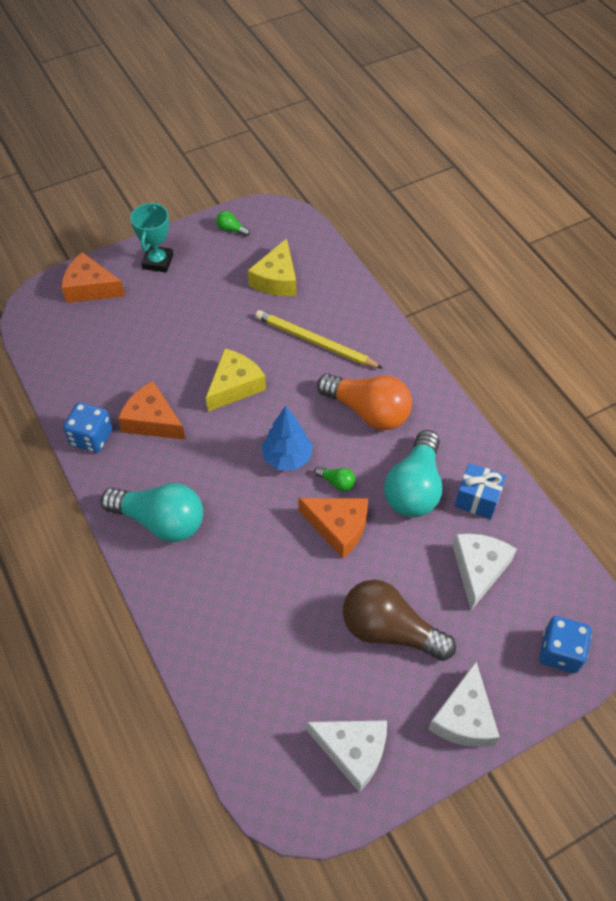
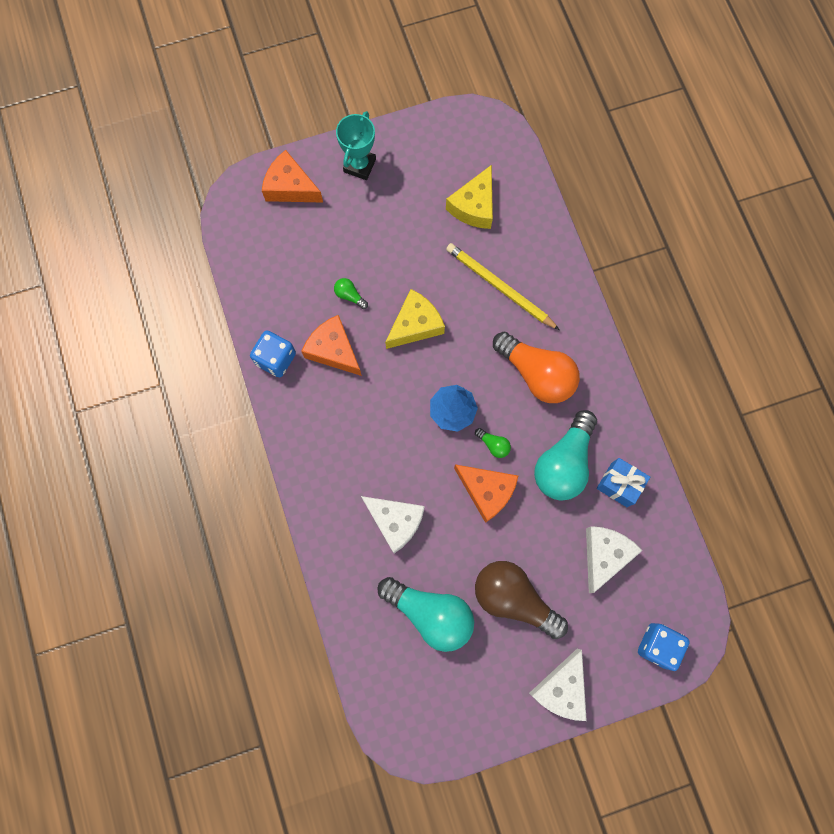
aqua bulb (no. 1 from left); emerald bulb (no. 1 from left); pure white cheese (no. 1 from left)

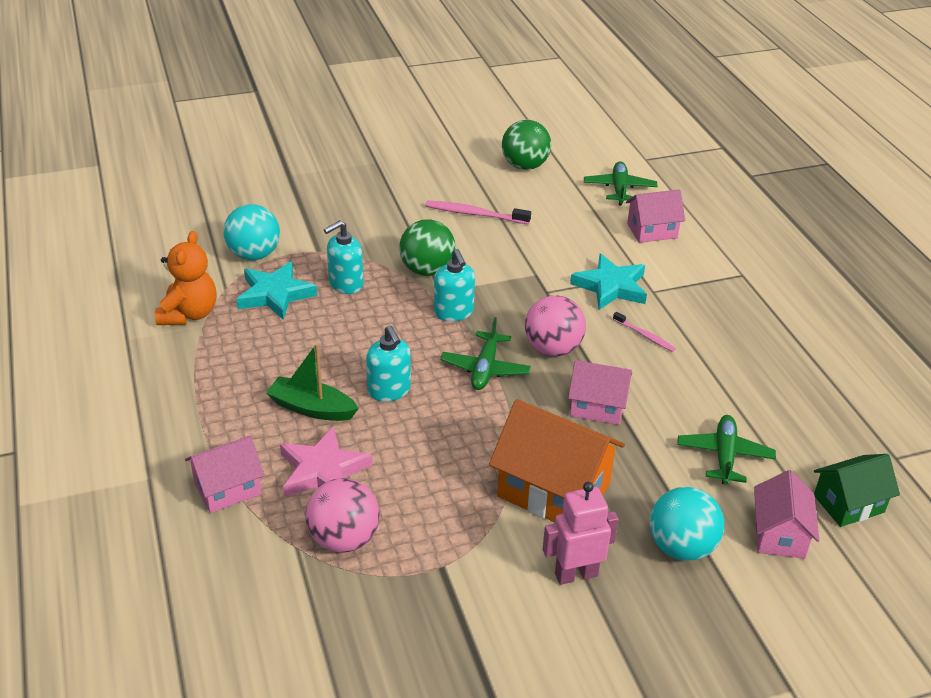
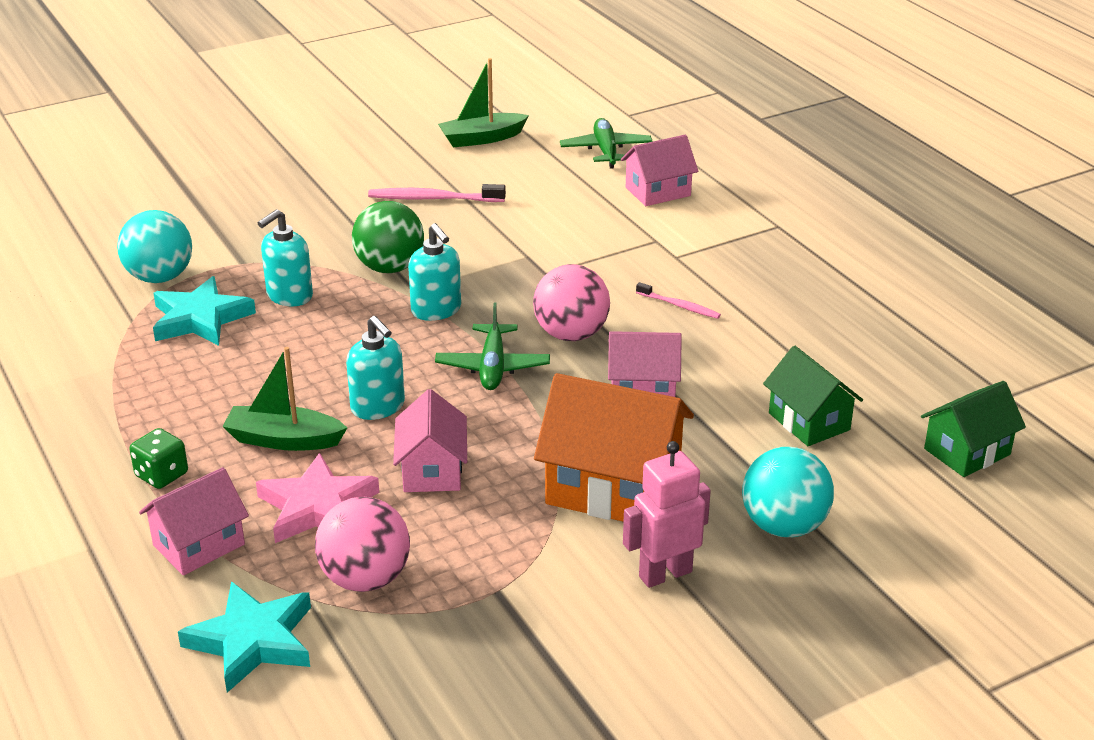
bright orange teddy; emerald boat (no. 2 from left); aqua star shape (no. 2 from left); emerald cottage (no. 1 from left); rose-pink cottage (no. 2 from left); emerald die

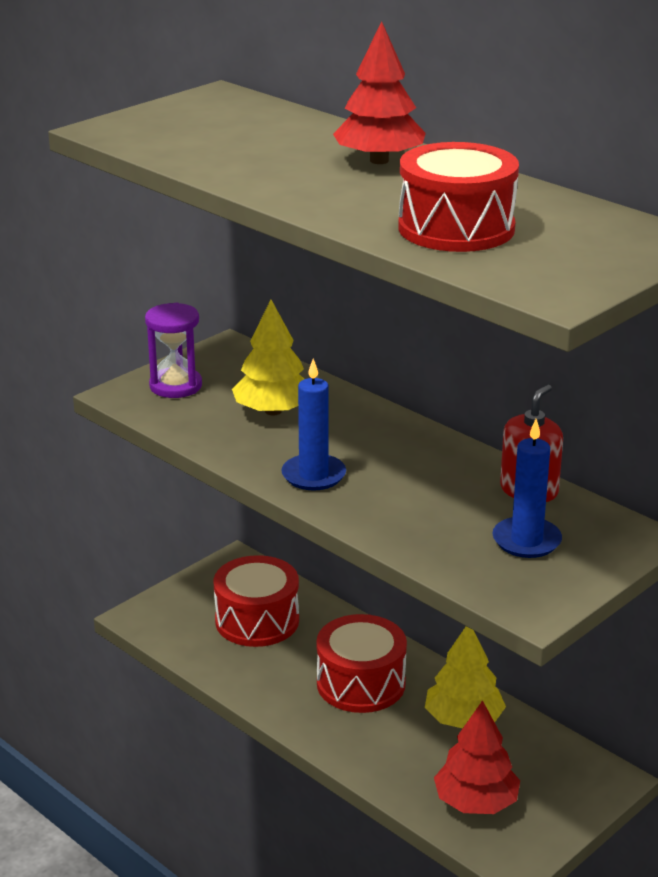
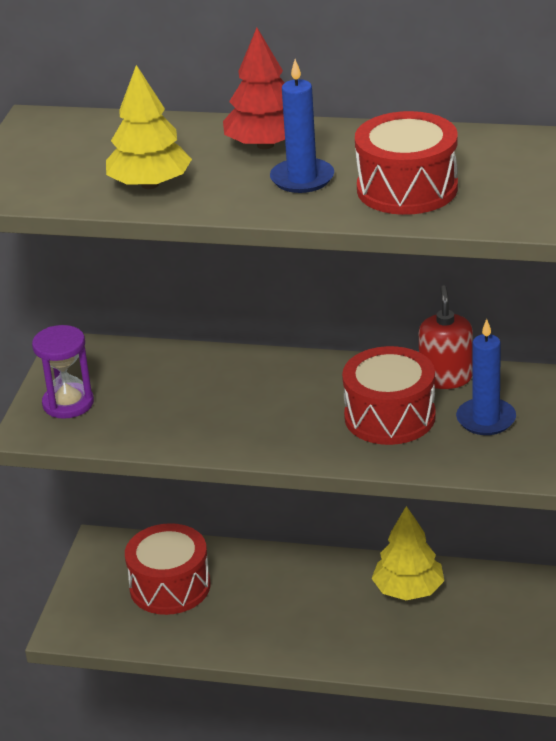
yellow fir tree (no. 1 from left); cobalt candle (no. 1 from left); scarlet toy drum (no. 2 from left); scarlet fir tree (no. 2 from left in the first image)

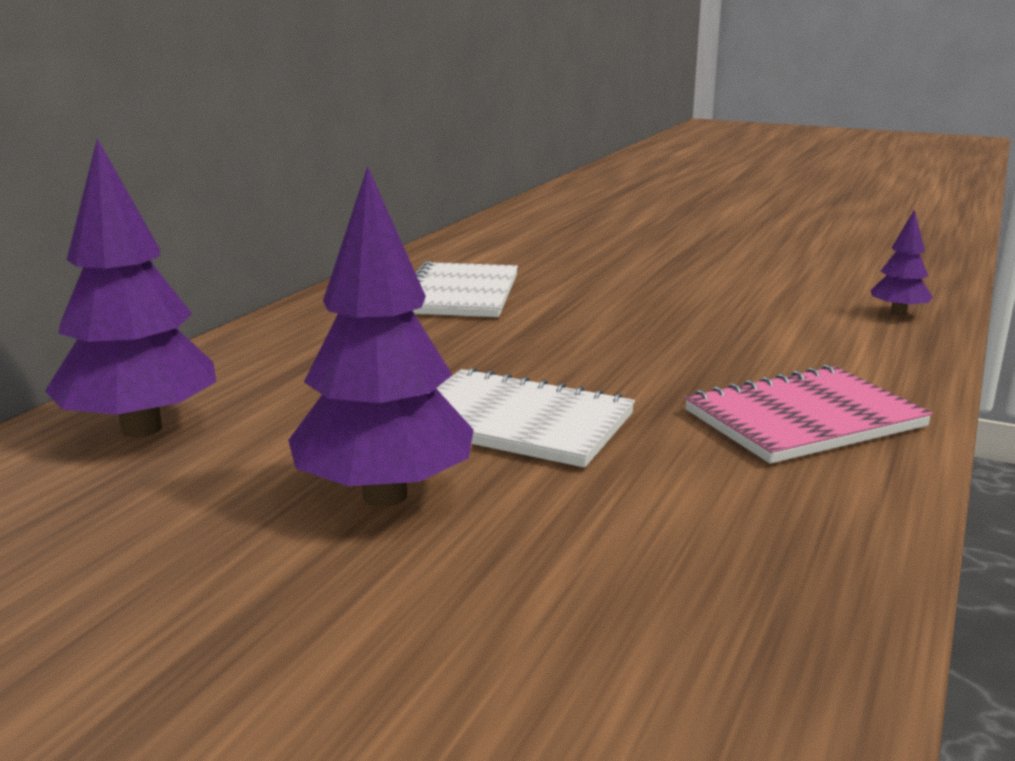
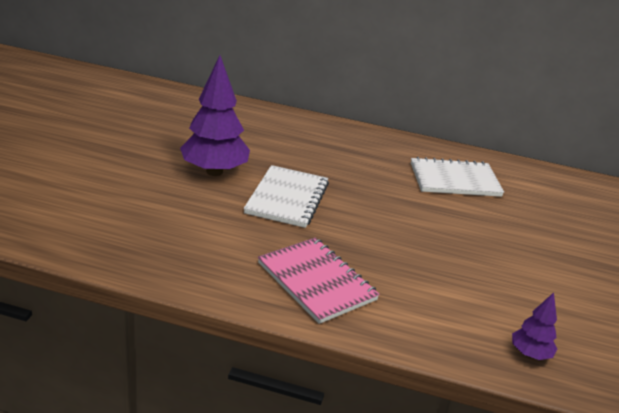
royal purple fir tree (no. 1 from left in the first image)

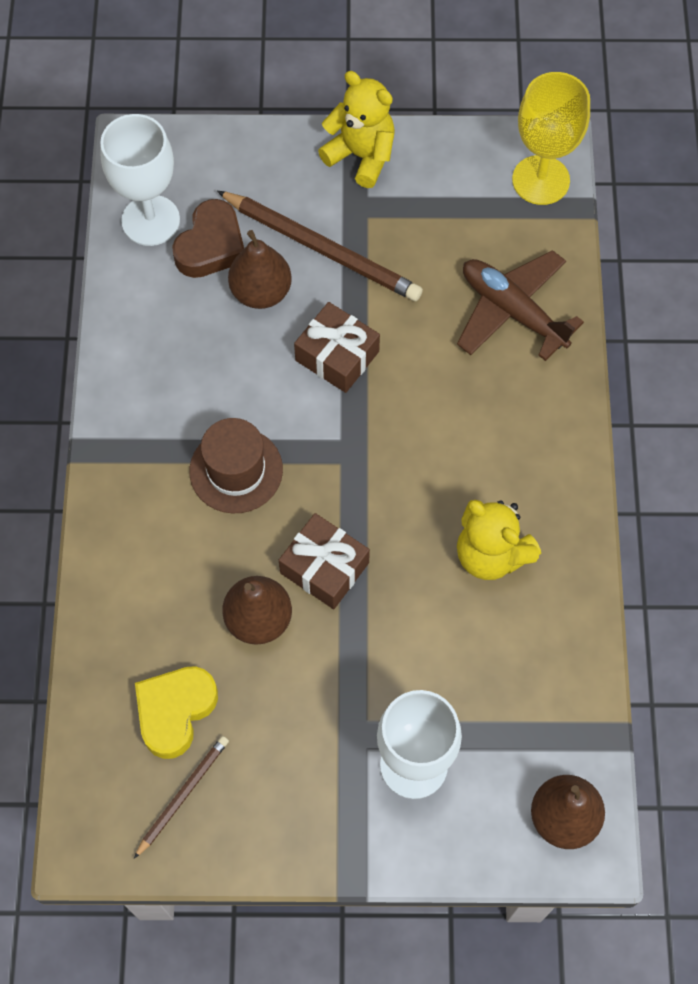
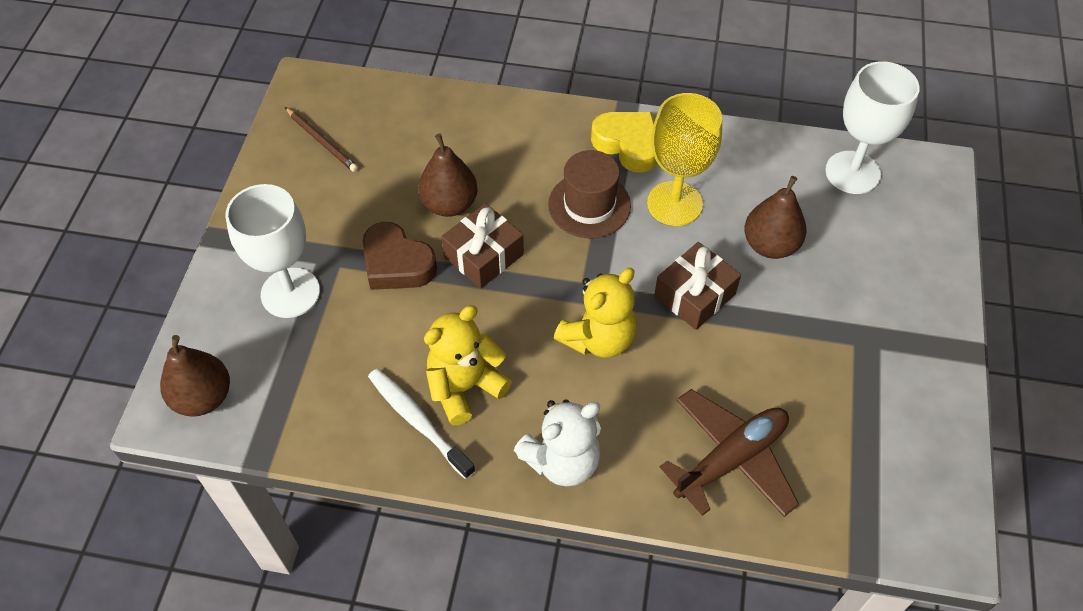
yellow love heart; dark brown love heart; dark brown wooden pencil (no. 2 from left in the first image); yellow teddy (no. 2 from left); yellow chalice; pure white tooth brush; pure white teddy

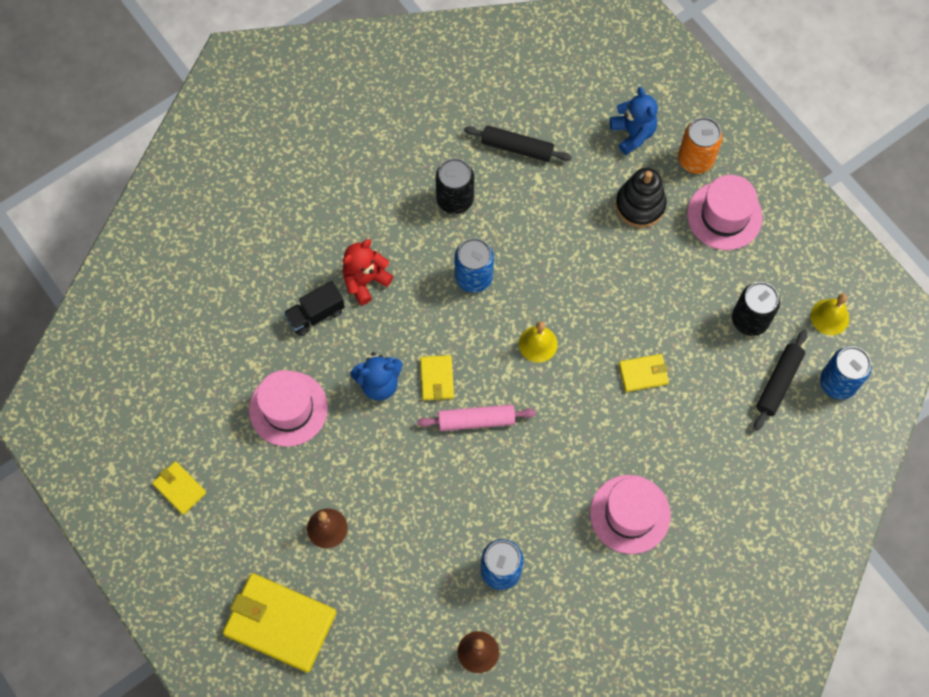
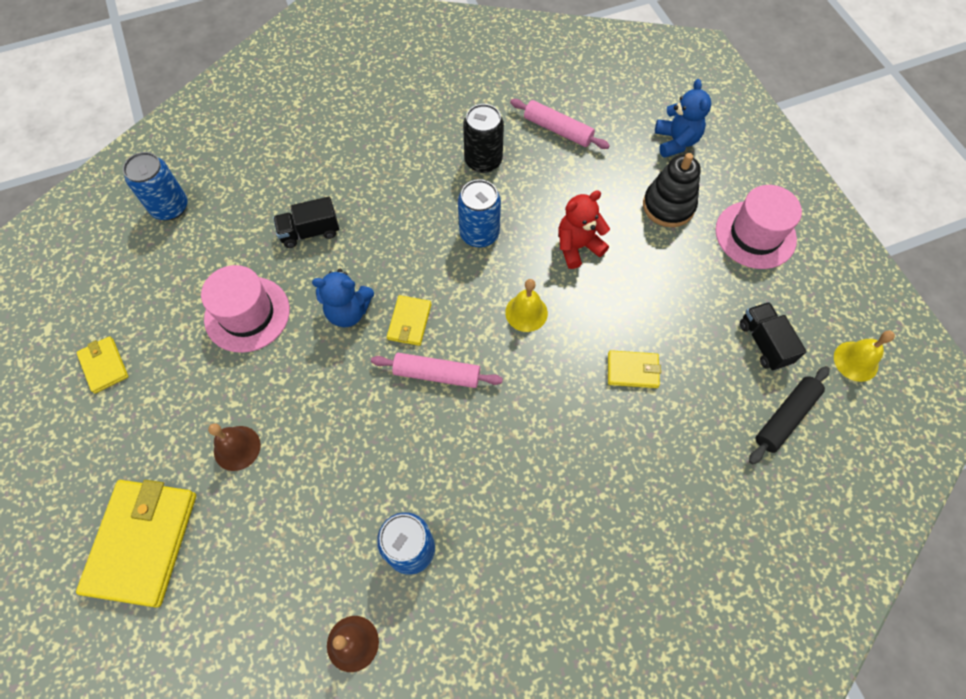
yellow wallet (no. 2 from left); scarlet teddy; rose-pink pastry roller (no. 2 from left); rose-pink tall hat (no. 2 from left in the first image); bright orange can; black truck (no. 2 from left); cobalt can (no. 1 from left)

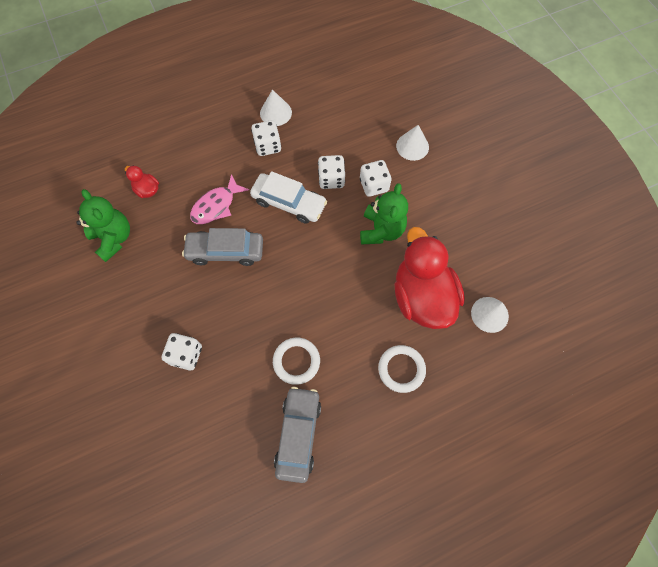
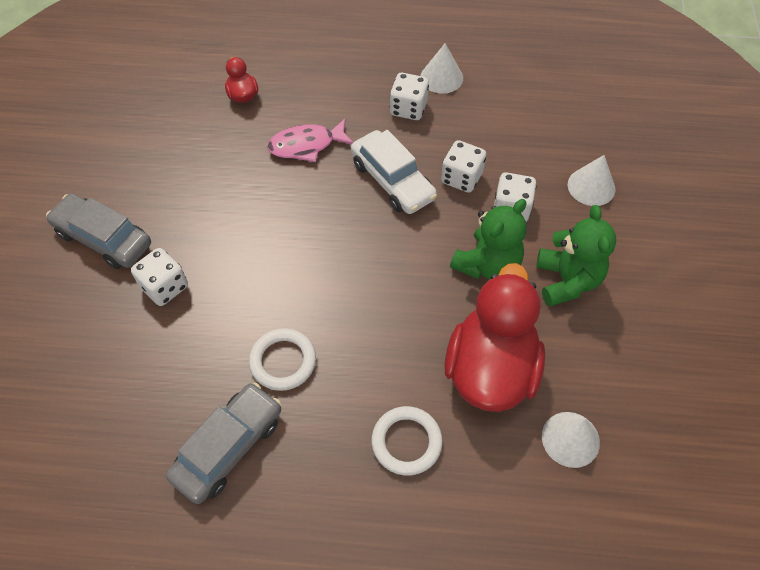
emerald teddy (no. 2 from left); grey automobile (no. 1 from left)

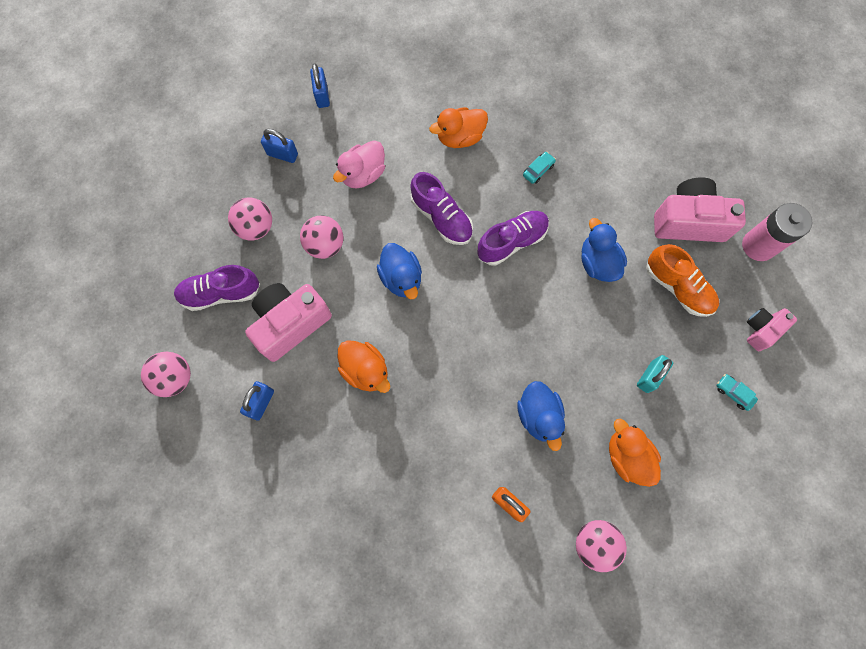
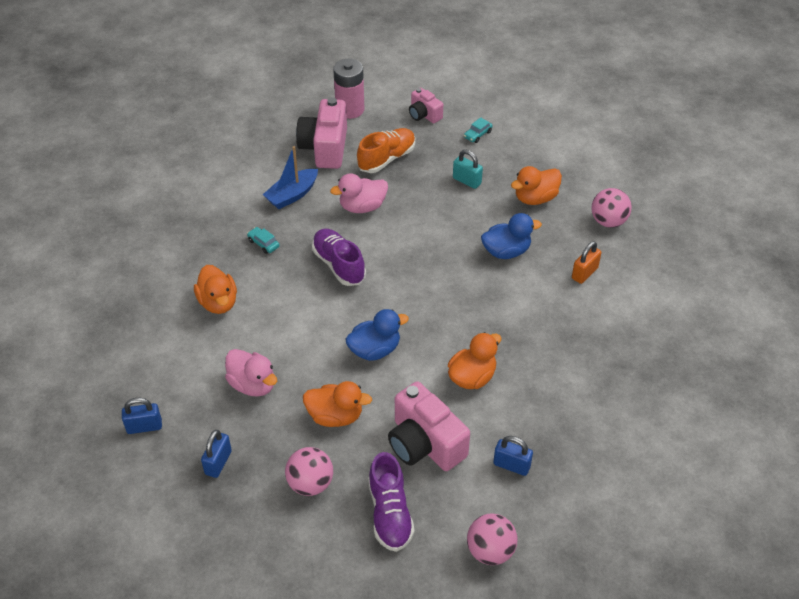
bright orange toy duck (no. 2 from left); royal purple lace-up shoe (no. 2 from left in the first image); rose-pink toy duck (no. 2 from left); cobalt boat

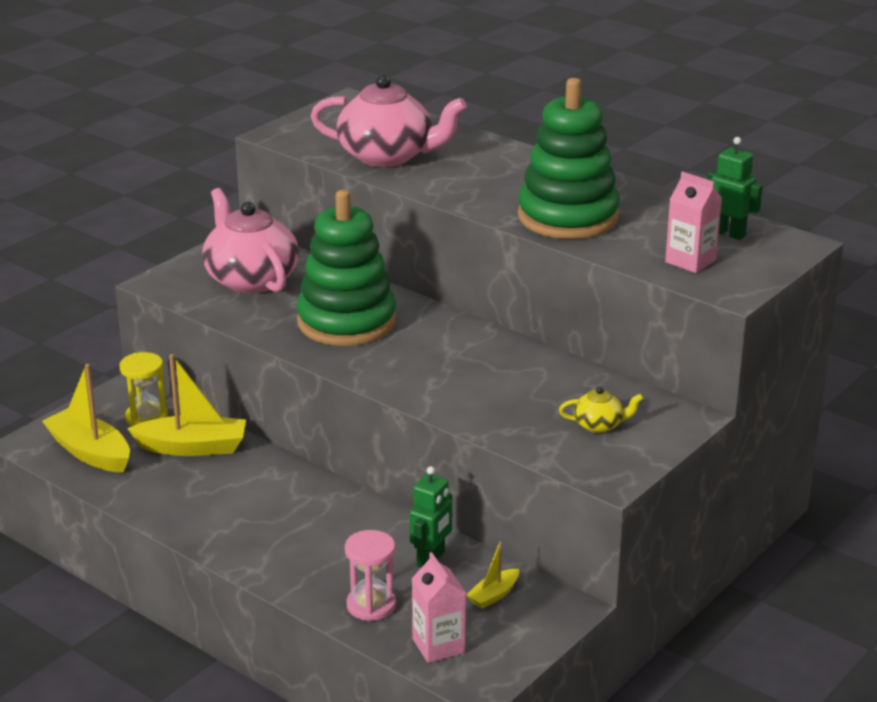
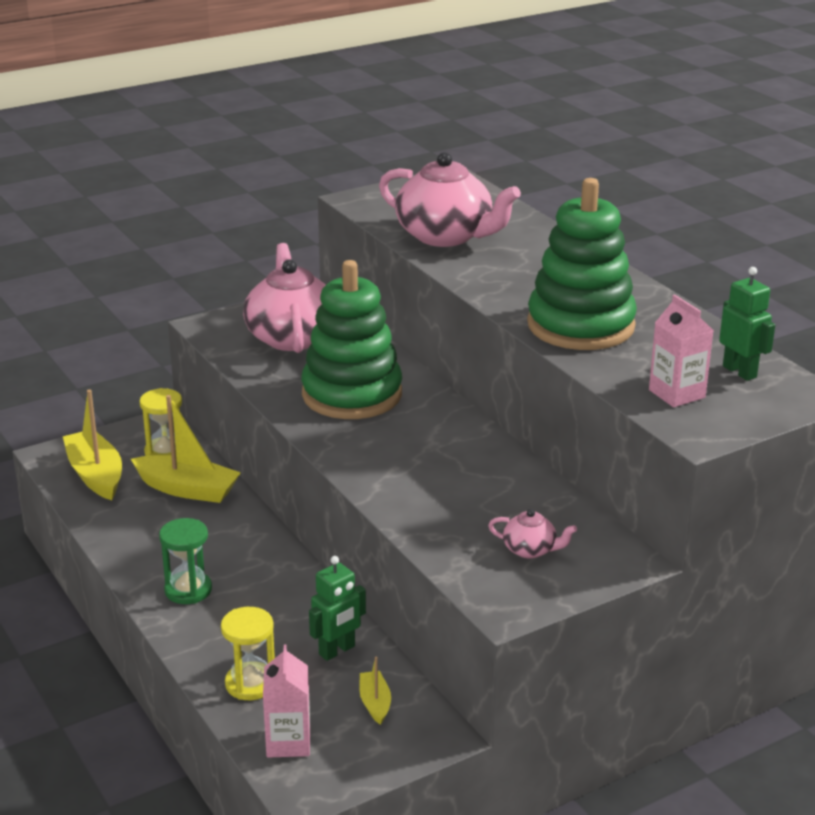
yellow sand timer (no. 2 from left); yellow boat (no. 3 from left); rose-pink teapot (no. 3 from left); emerald sand timer

